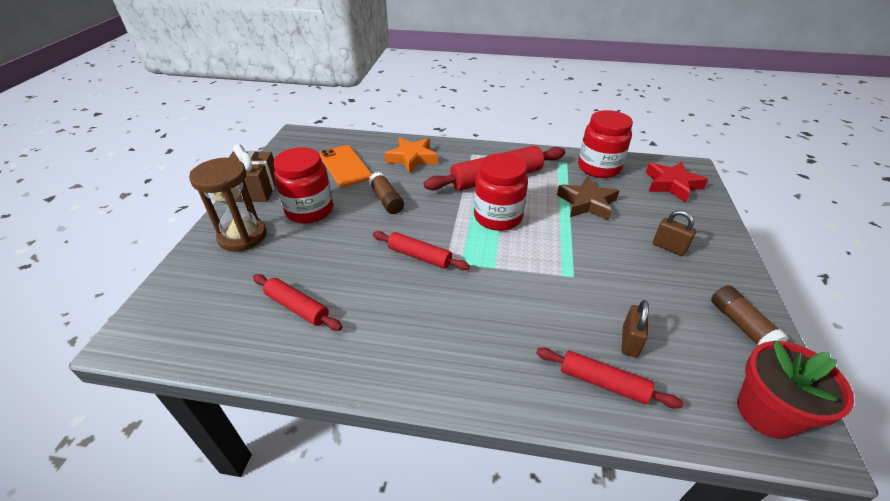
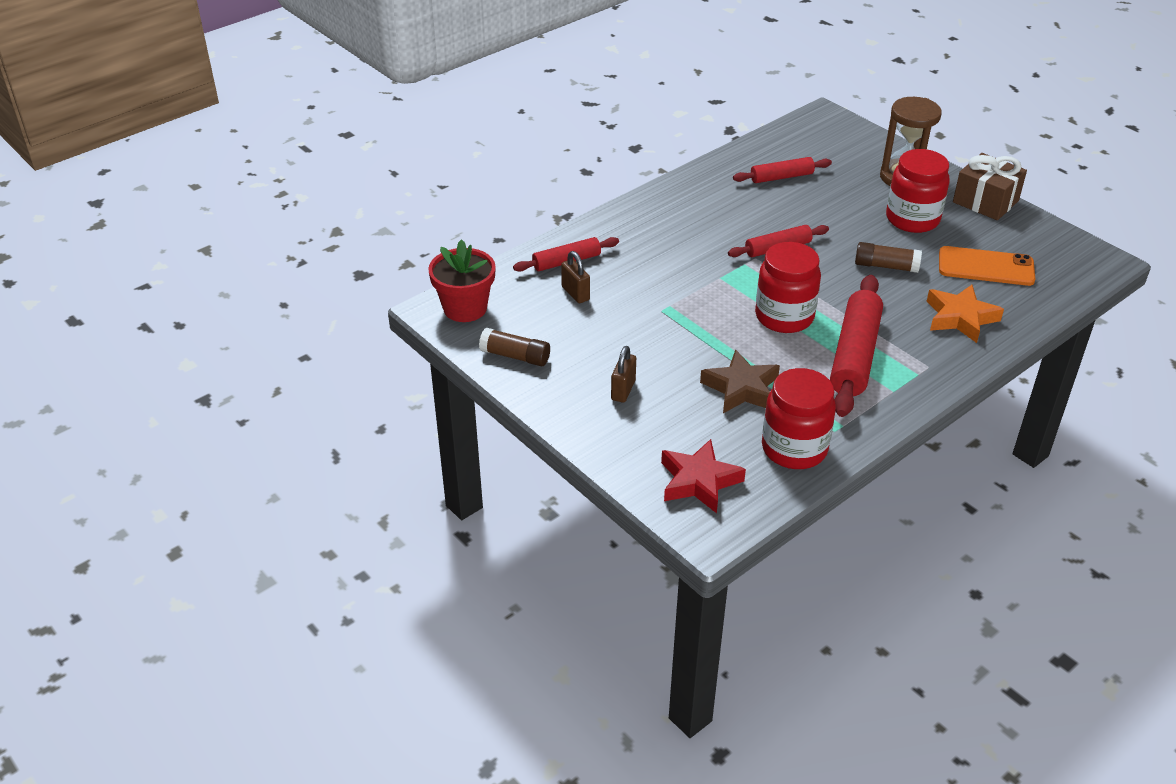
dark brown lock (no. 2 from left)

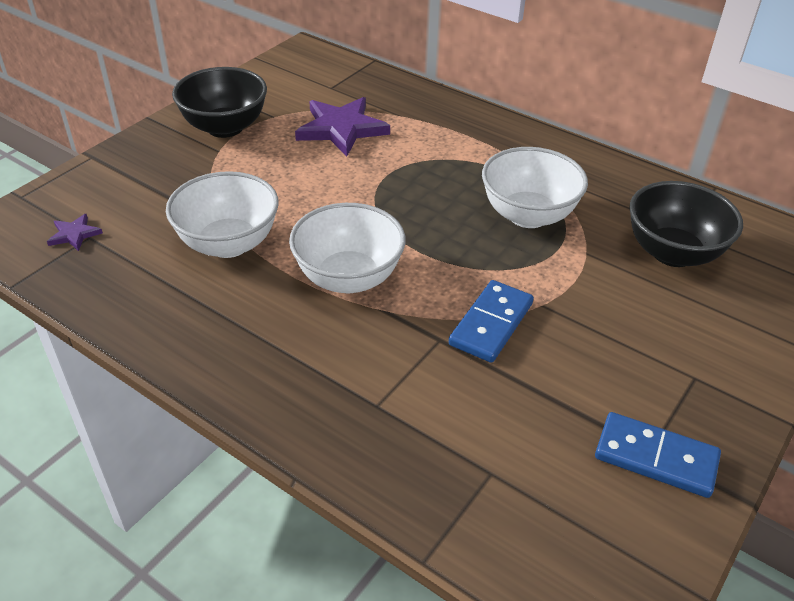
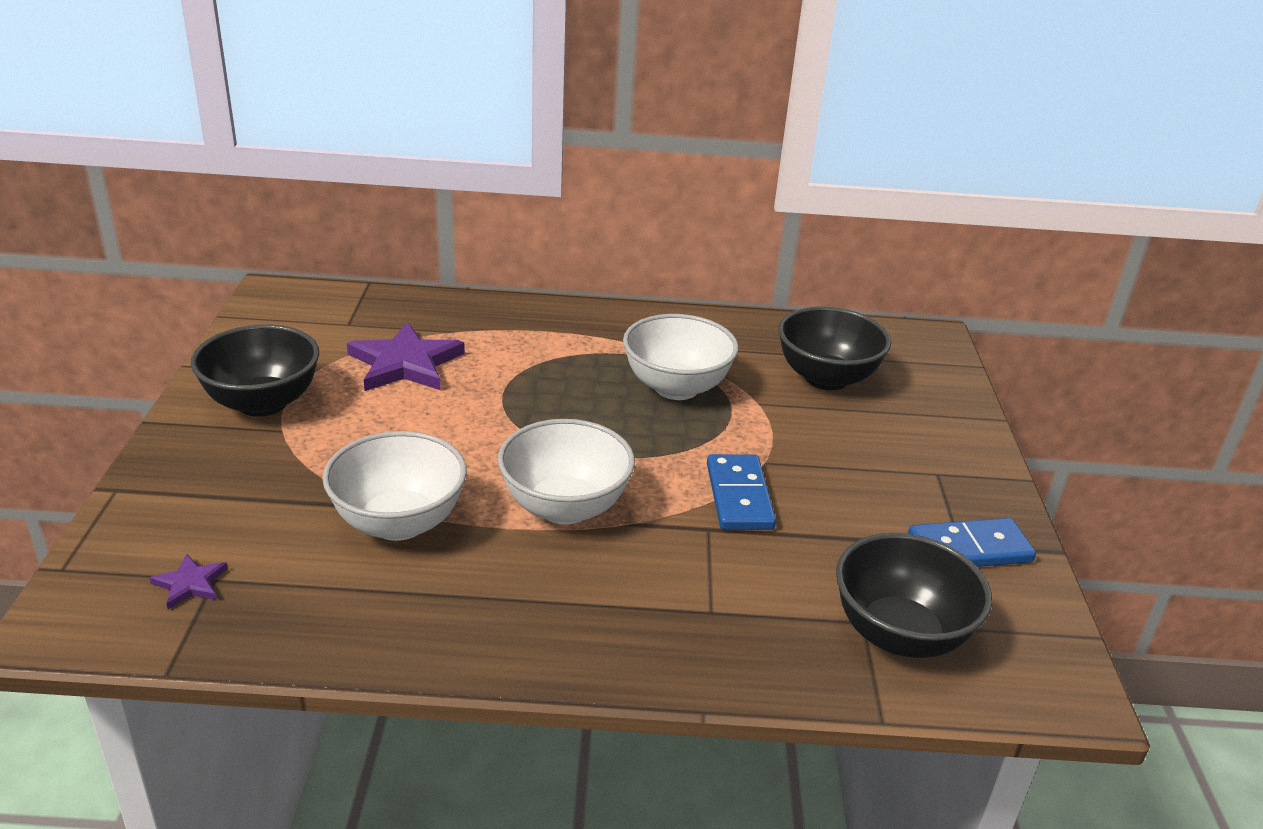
black deep dish (no. 3 from left)

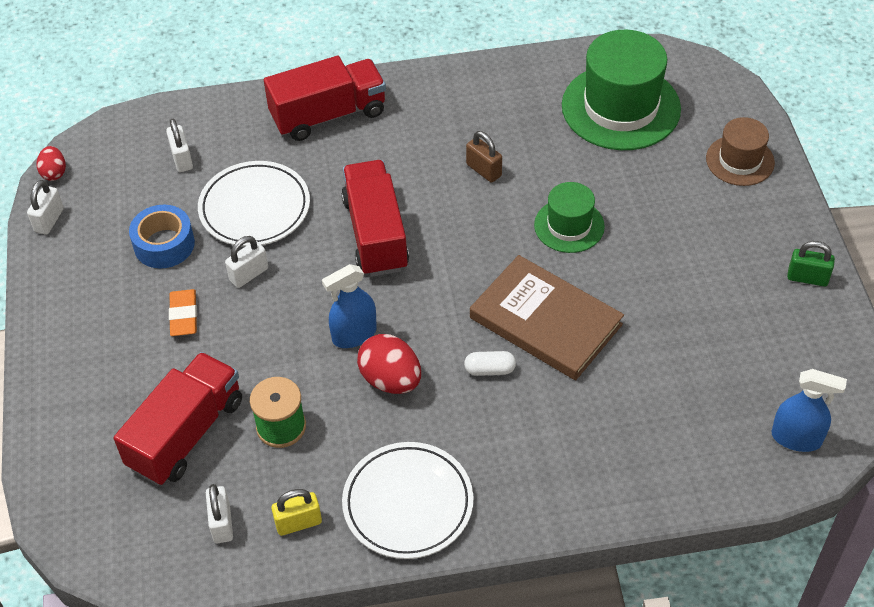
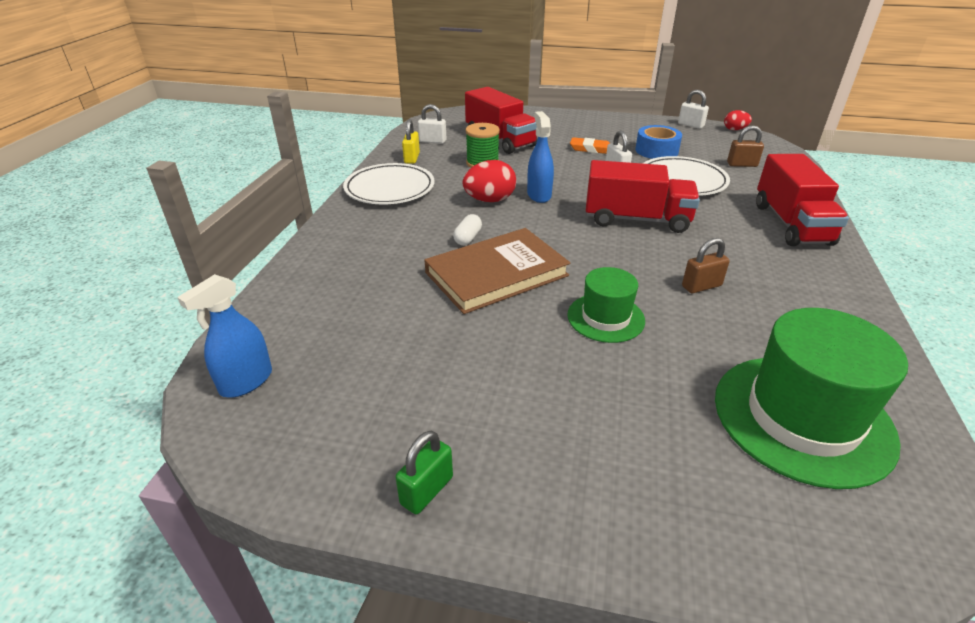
dark brown lock (no. 2 from left); dark brown tall hat

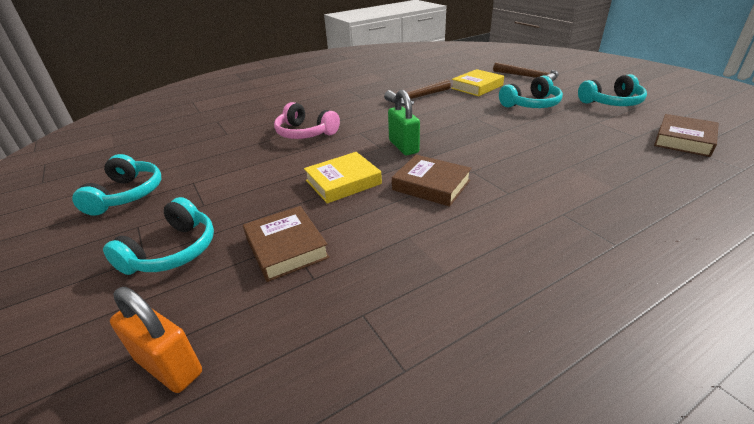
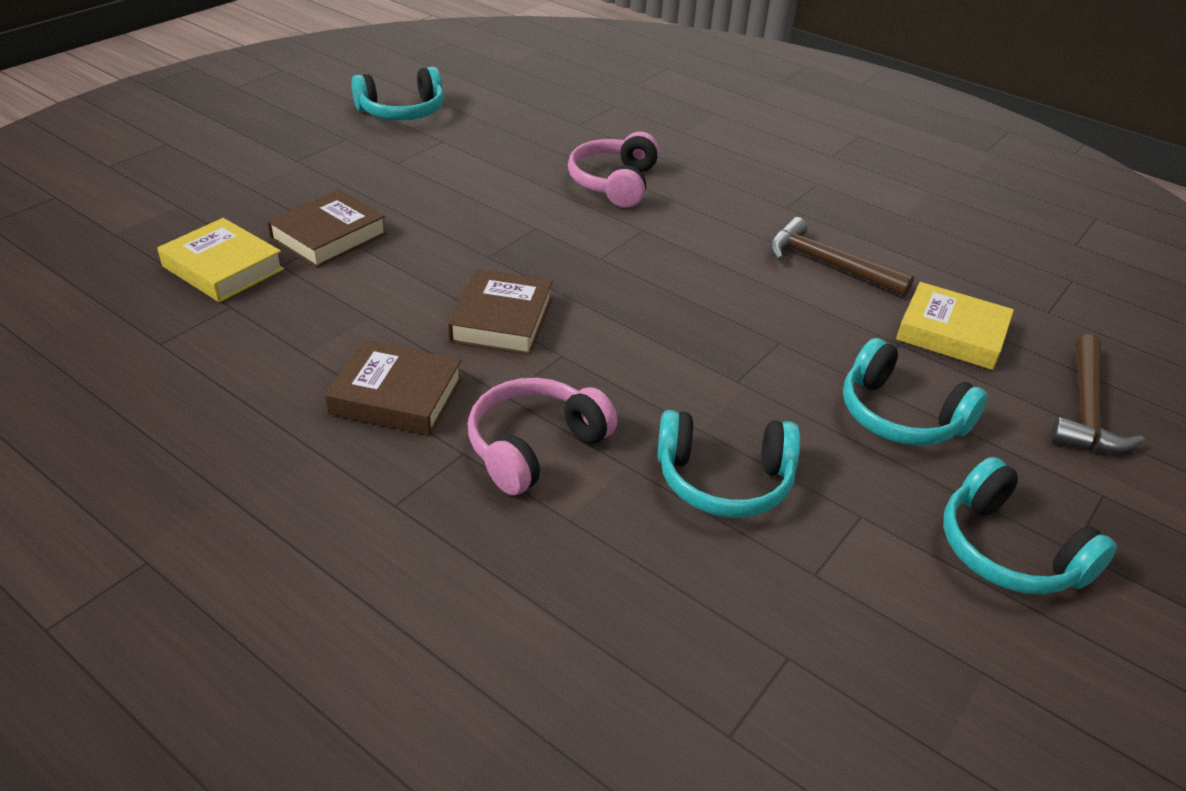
aqua over-ear headphones (no. 2 from left); bright orange lock; yellow book (no. 1 from left); emerald lock; dark brown book (no. 2 from left); rose-pink over-ear headphones (no. 1 from left)

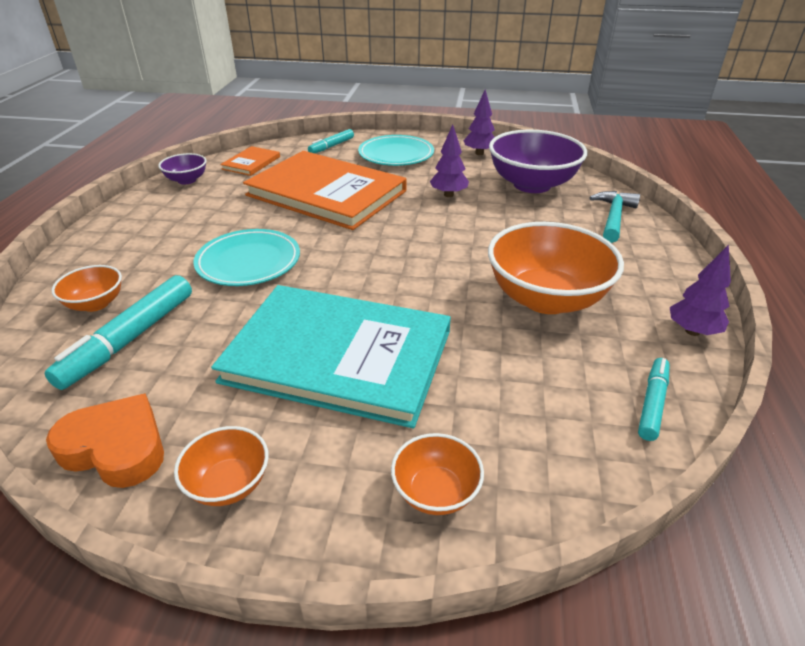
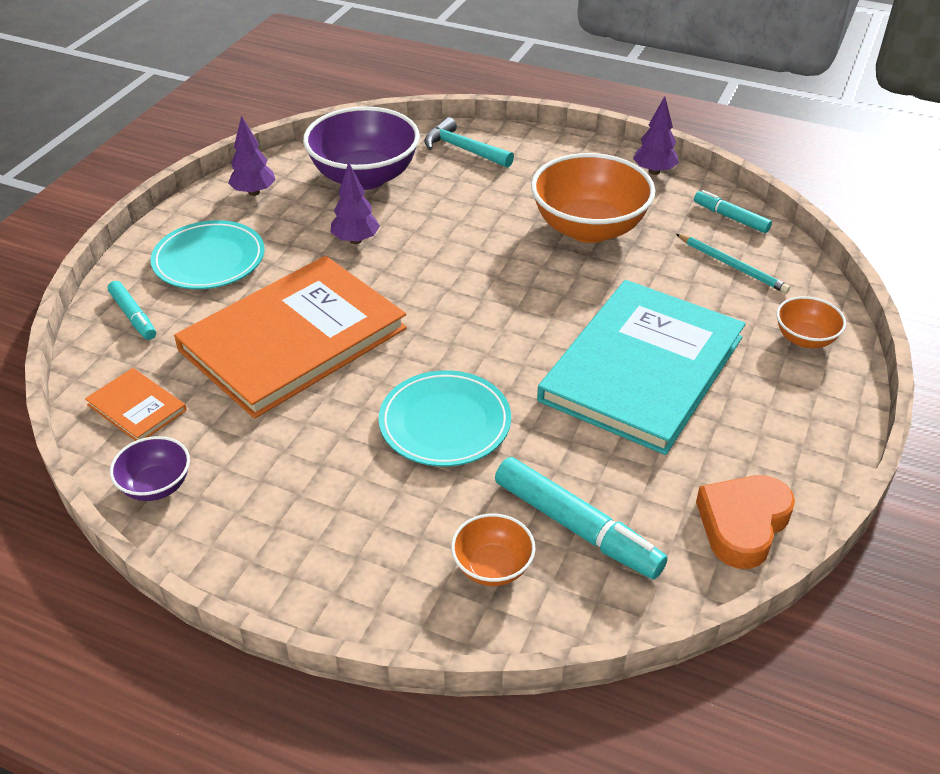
bright orange deep dish (no. 2 from left in the first image); aqua wooden pencil

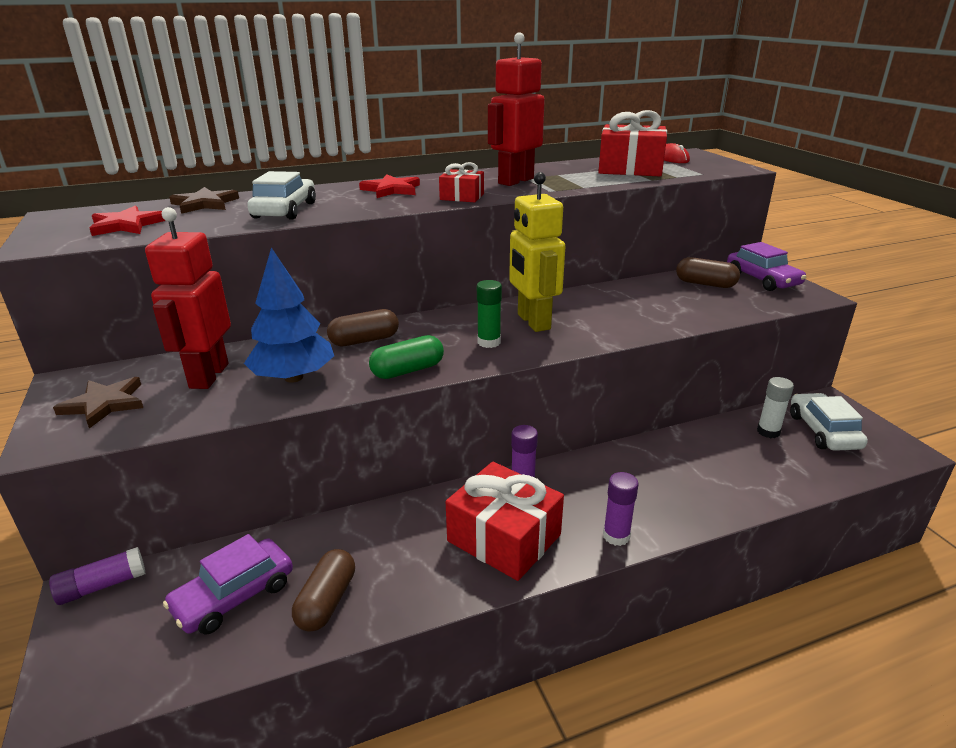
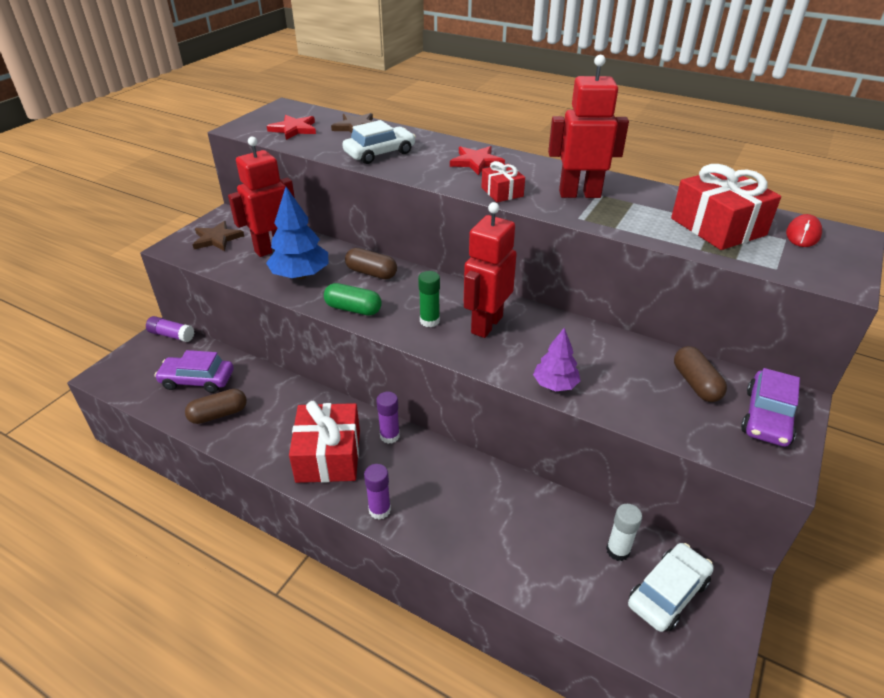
scarlet robot figure (no. 2 from left); royal purple fir tree

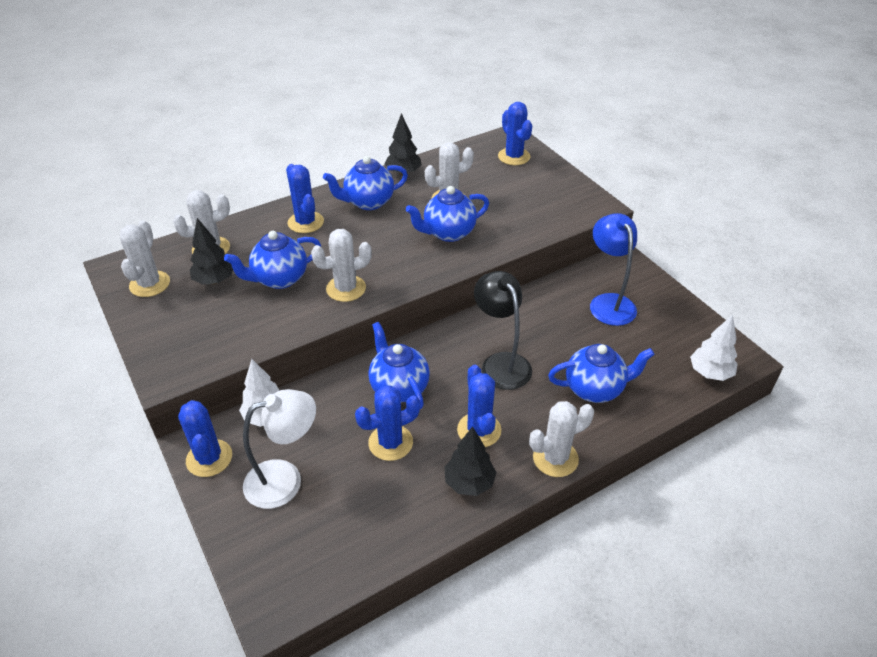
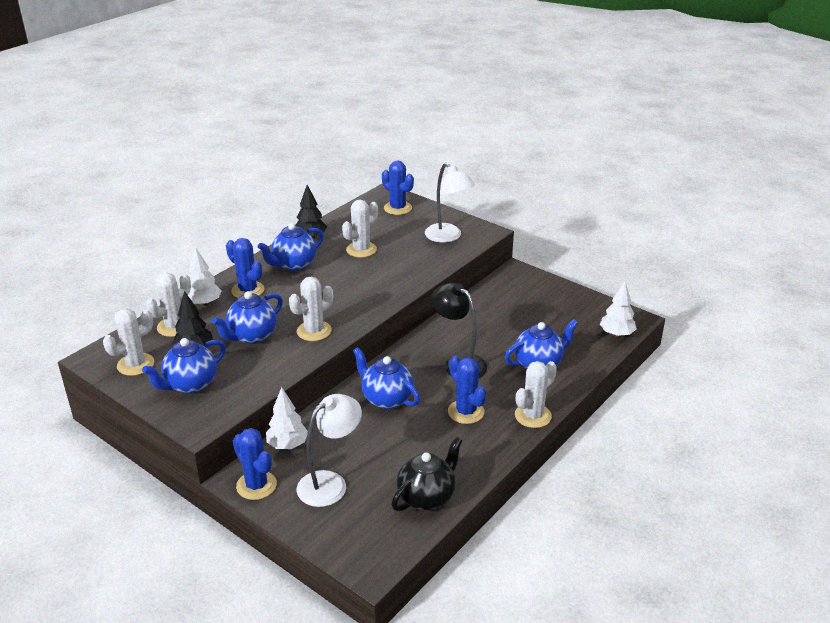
pure white saguaro cactus (no. 1 from left); cobalt saguaro cactus (no. 3 from left in the first image); cobalt teapot (no. 1 from left); black fir tree (no. 3 from left in the first image); cobalt lamp; pure white fir tree (no. 1 from left); black teapot; pure white lamp (no. 2 from left)

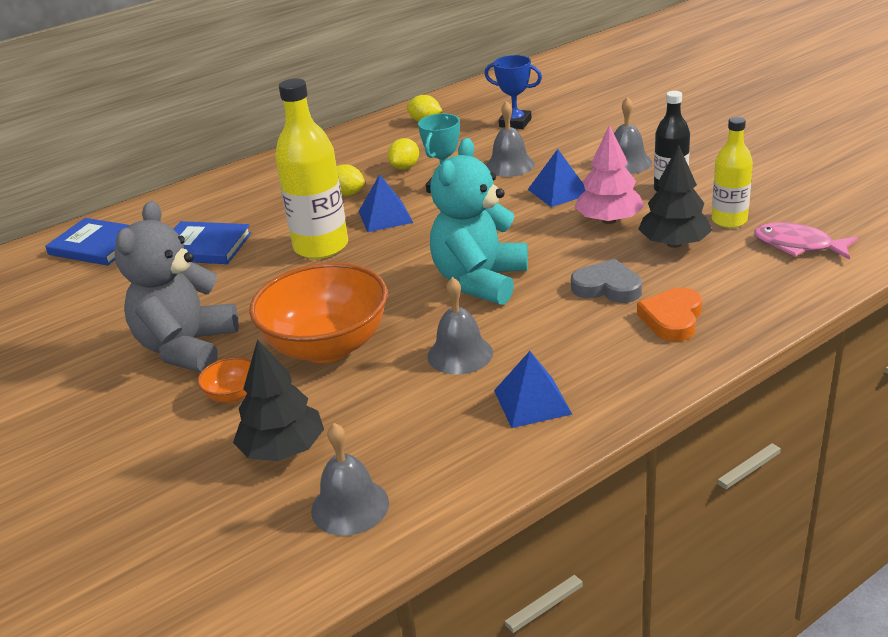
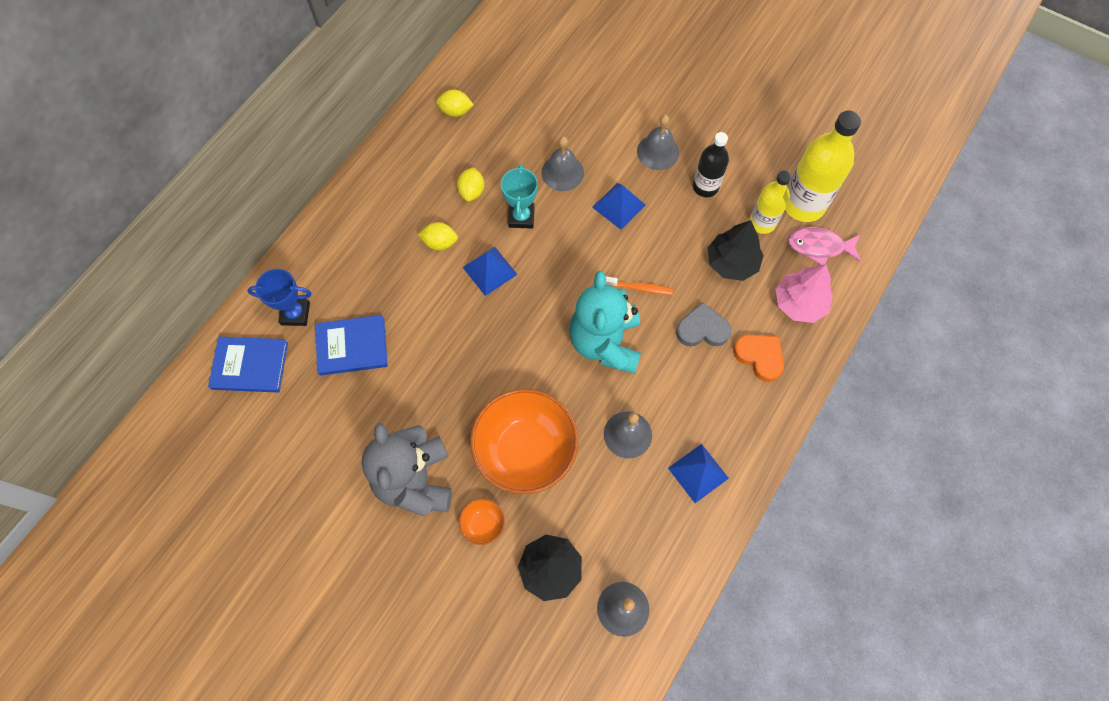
yellow drink bottle (no. 2 from left); cobalt award cup; rose-pink fir tree; bright orange love heart; bright orange tooth brush

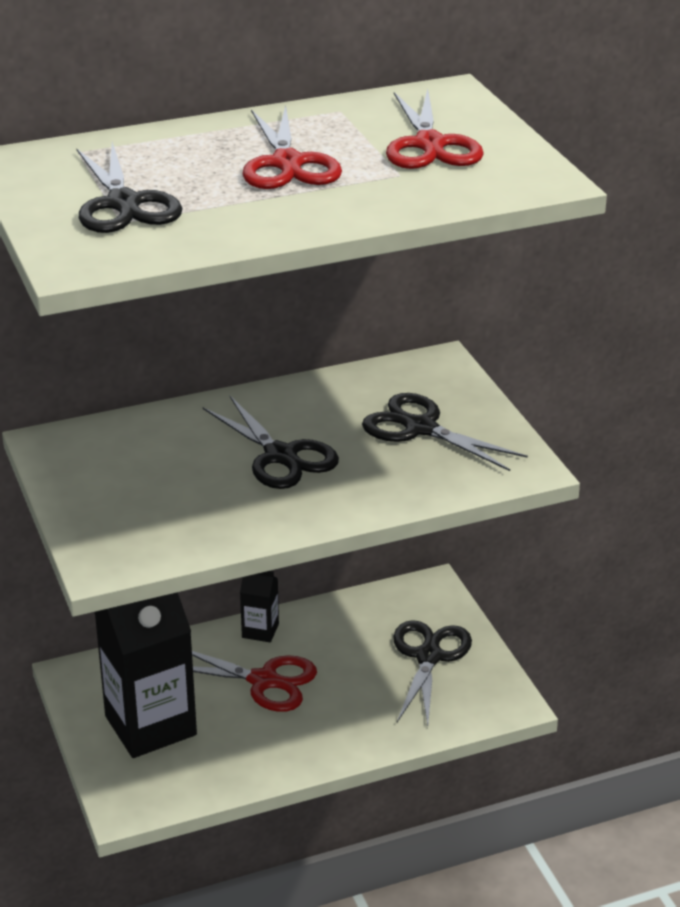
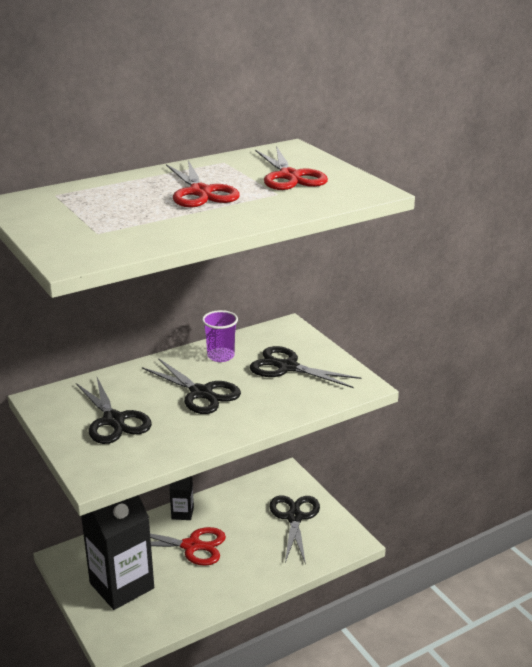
black scissors (no. 1 from left); royal purple cup

